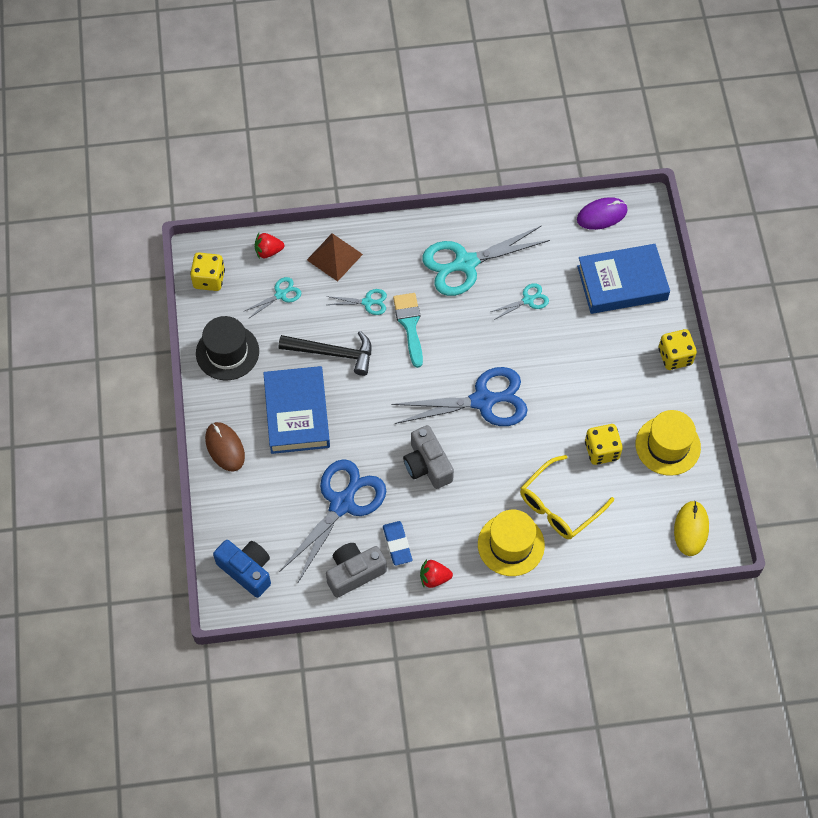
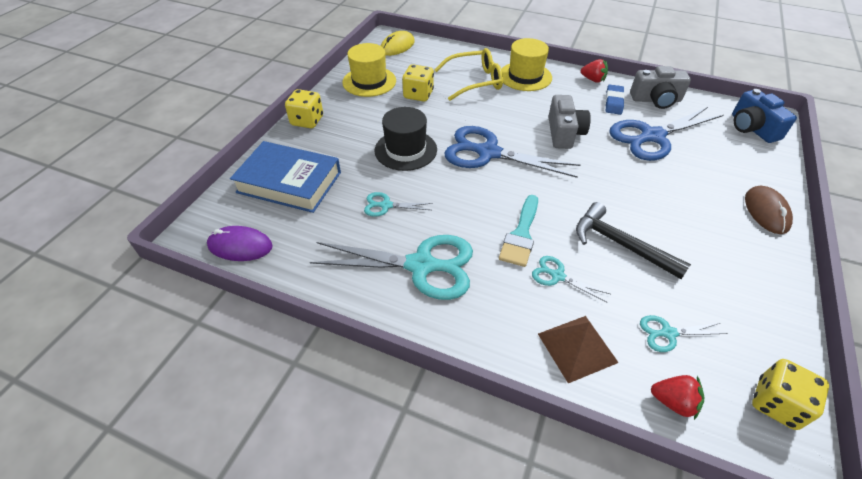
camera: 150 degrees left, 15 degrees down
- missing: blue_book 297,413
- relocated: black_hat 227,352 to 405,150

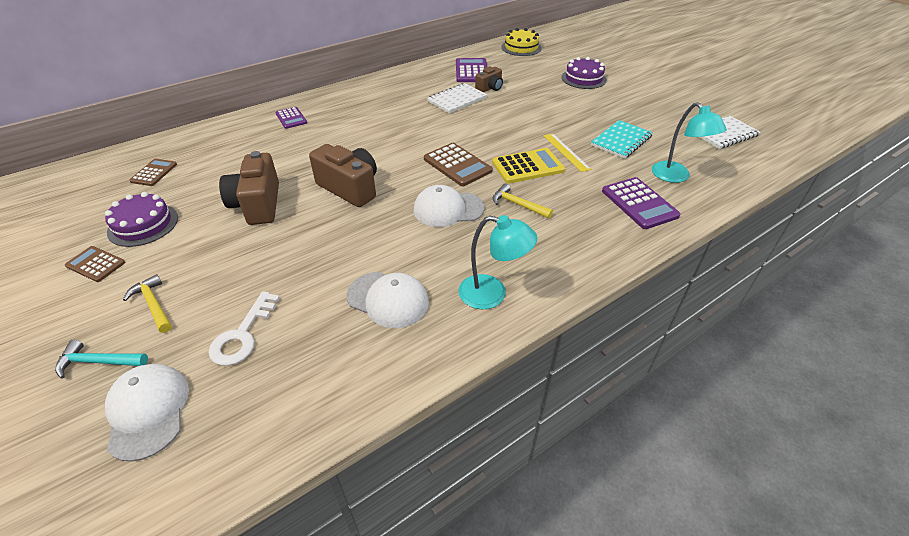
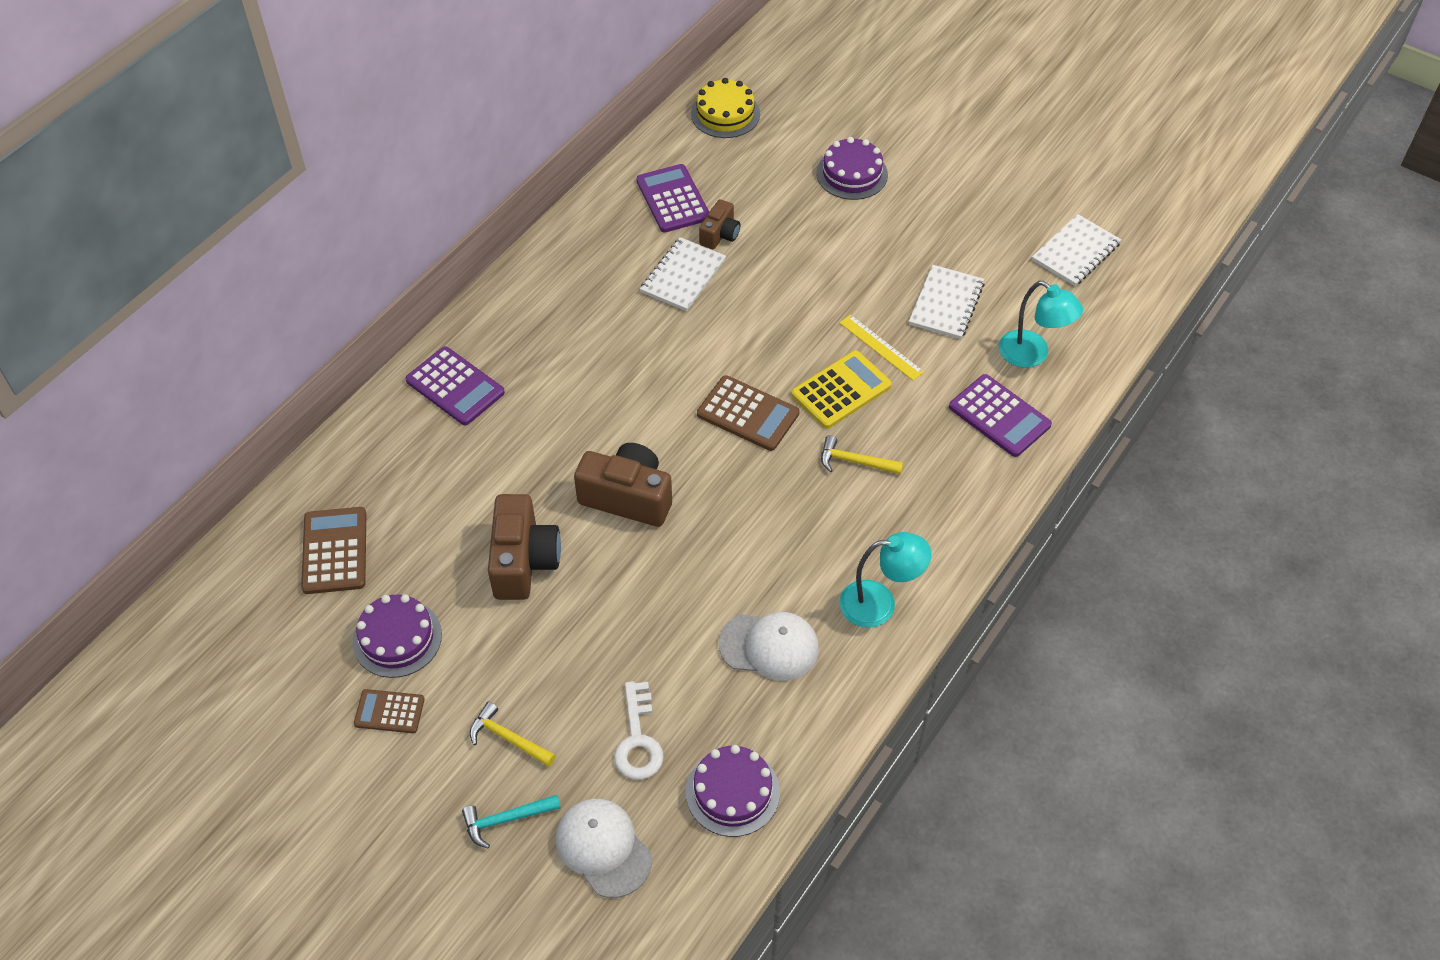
camera: 20 degrees left, 10 degrees up
- missing: white_cap 448,209
- appeared: purple_cake 732,792
- colour: turquoise_notebook 621,141 to white_notebook 946,304
- spun: brown_camera 257,204 = 524,561 150 degrees counterclockwise
- size: brown_calculator 154,173 = 335,551 x1.59
- size: purple_calculator 291,118 = 455,387 x1.59

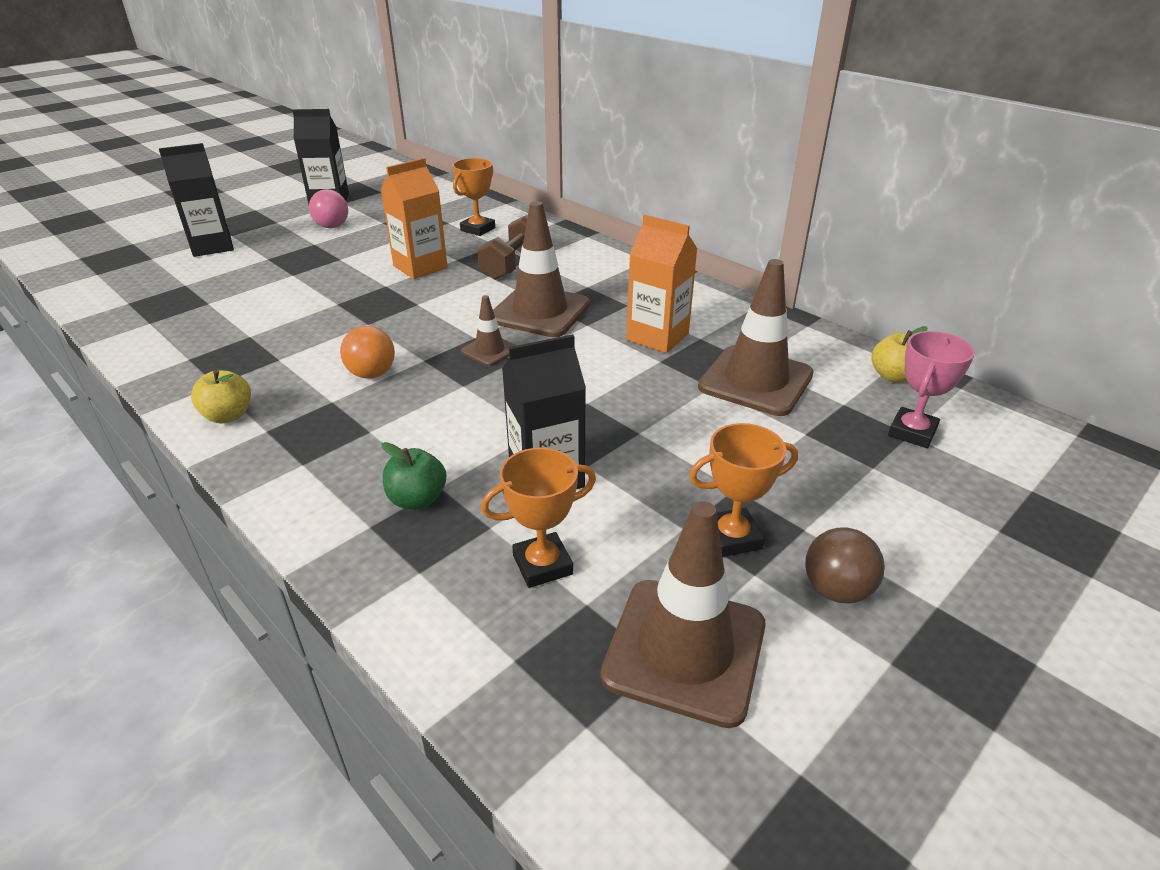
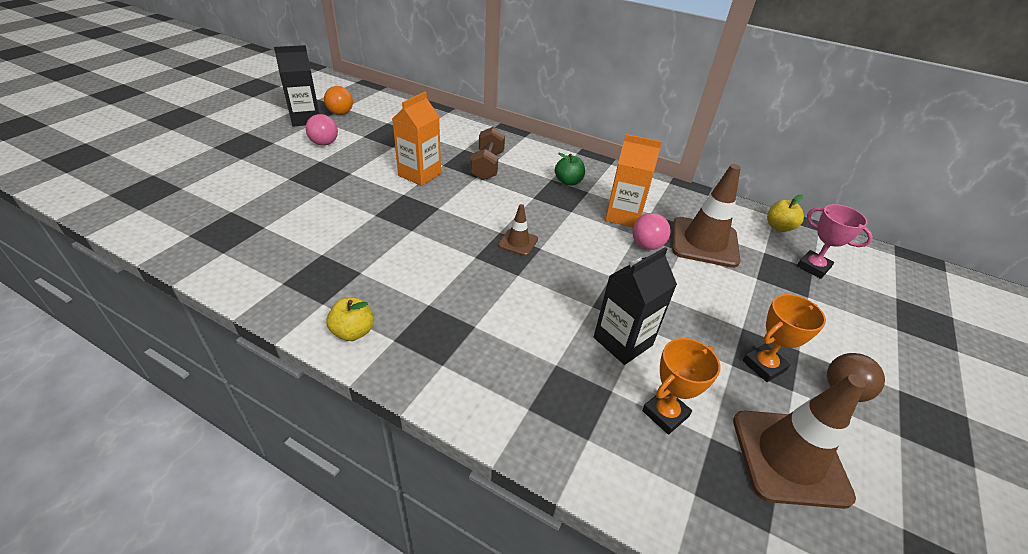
camera: 20 degrees left, 5 degrees up
- missing: black_carton 212,246
- missing: orange_trophy 478,229
- missing: brown_traffic_cone 540,311
- appeared: pink_ball 646,245
- relocated: orange_ball 372,374 to 340,113
- relocated: green_apple 417,499 to 568,182
- spun: pink_trophy 912,432 = 813,267 60 degrees counterclockwise

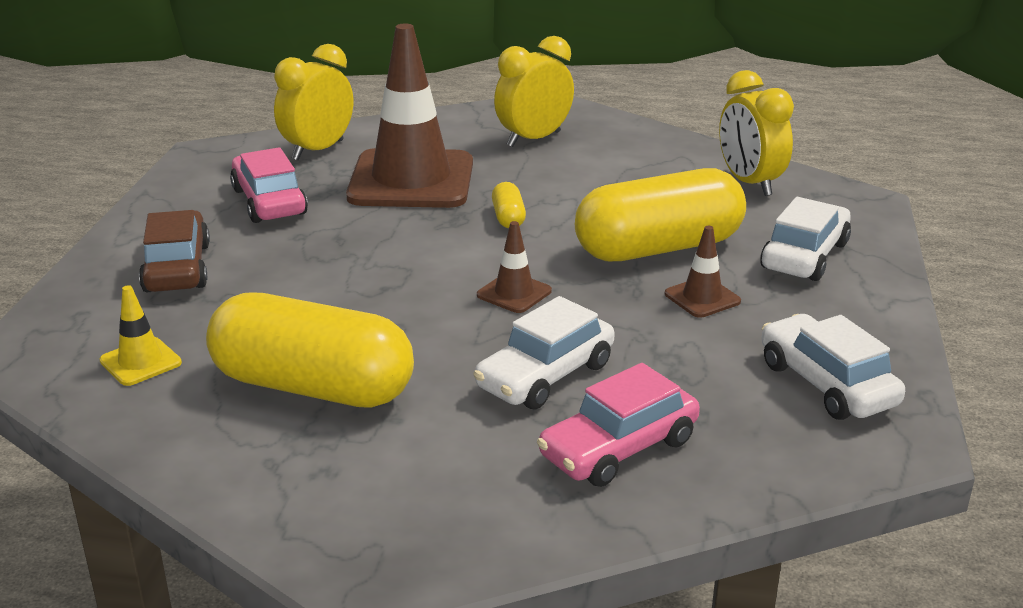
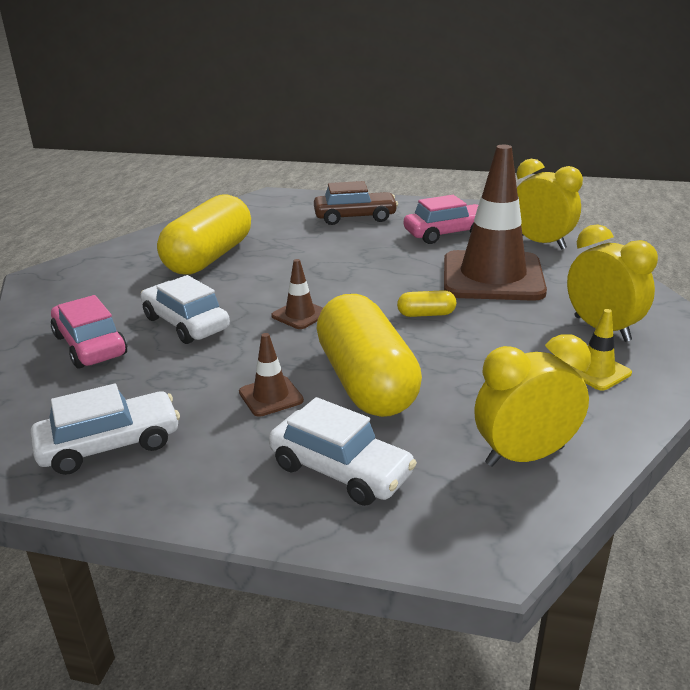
camera: 95 degrees right, 0 degrees up
- relocated: yellow_traffic_cone 140,362 to 596,371

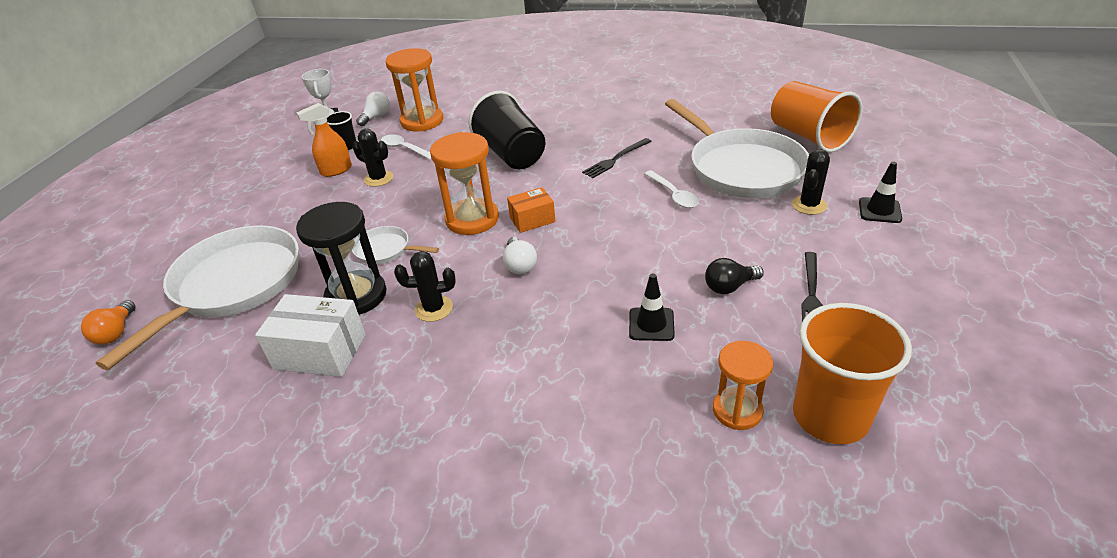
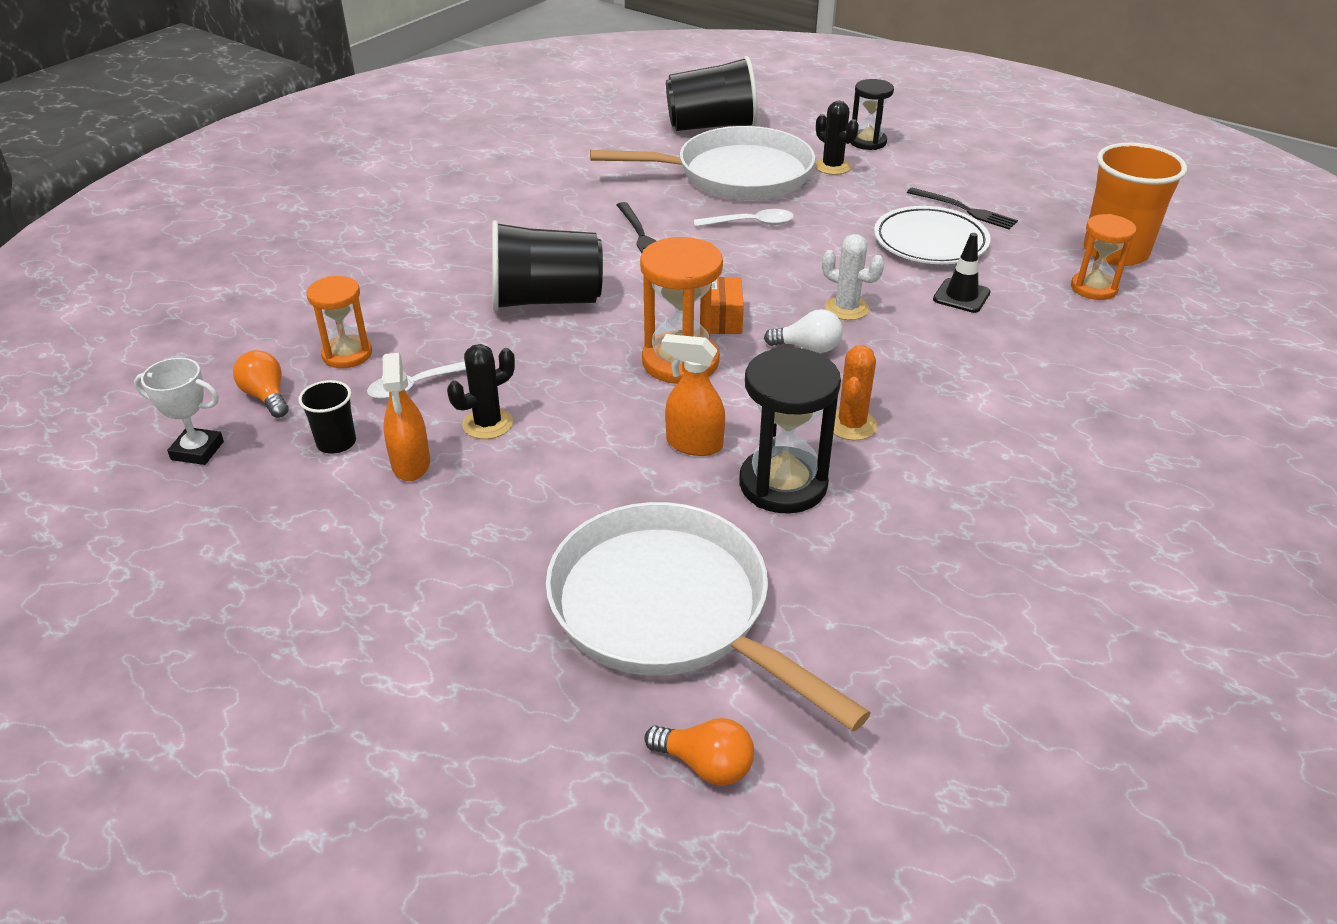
camera: 70 degrees left, 0 degrees up
- missing: white_box 320,351
- appeared: white_cactus 846,308
- exchanged: white_pan 386,250 to orange_spray_bottle 694,444
- exchanged: black_light_bulb 729,287 to white_plate 930,242
- exchanged: black_traffic_cone 879,210 to black_hourglass 867,142
- colour: white_light_bulb 376,117 to orange_light_bulb 266,397
- colour: black_cactus 434,309 to orange_cactus 851,425
- colour: orange_cup 809,136 to black_cup 712,126
- size: orange_hourglass 422,121 = 347,354 x0.64

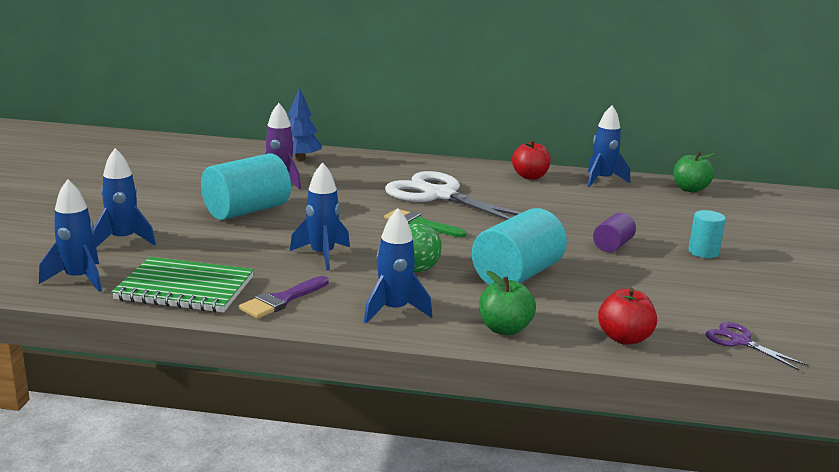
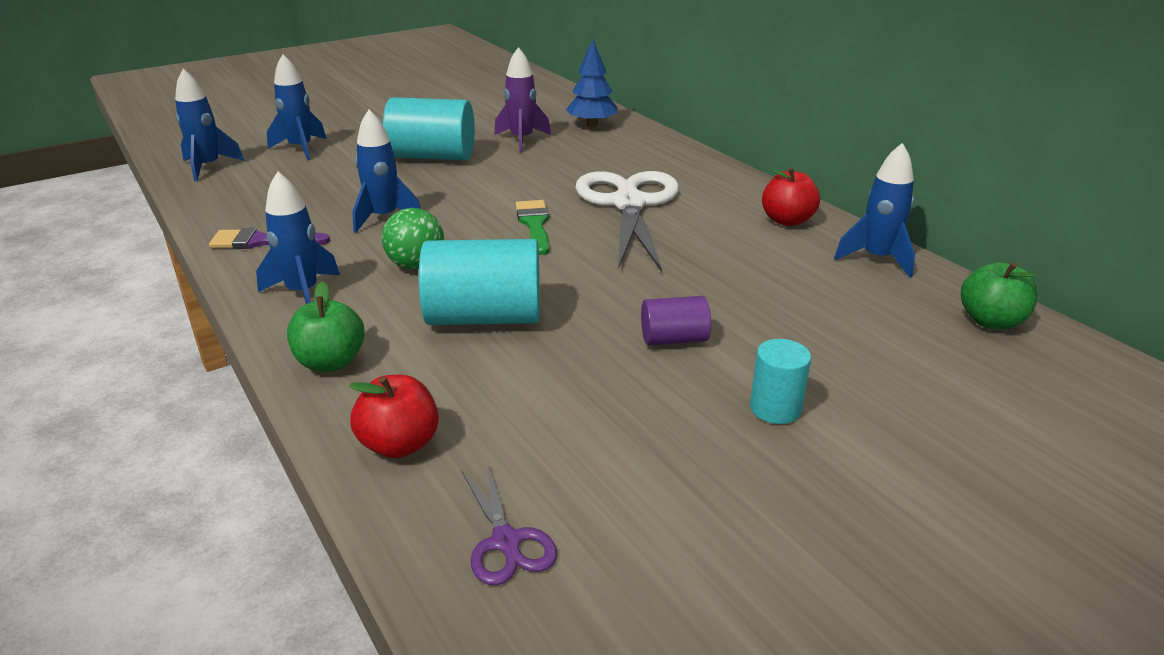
camera: 50 degrees right, 10 degrees up
- missing: green_notebook 185,288
- spun: purple_scissors 740,341 = 506,541 150 degrees clockwise

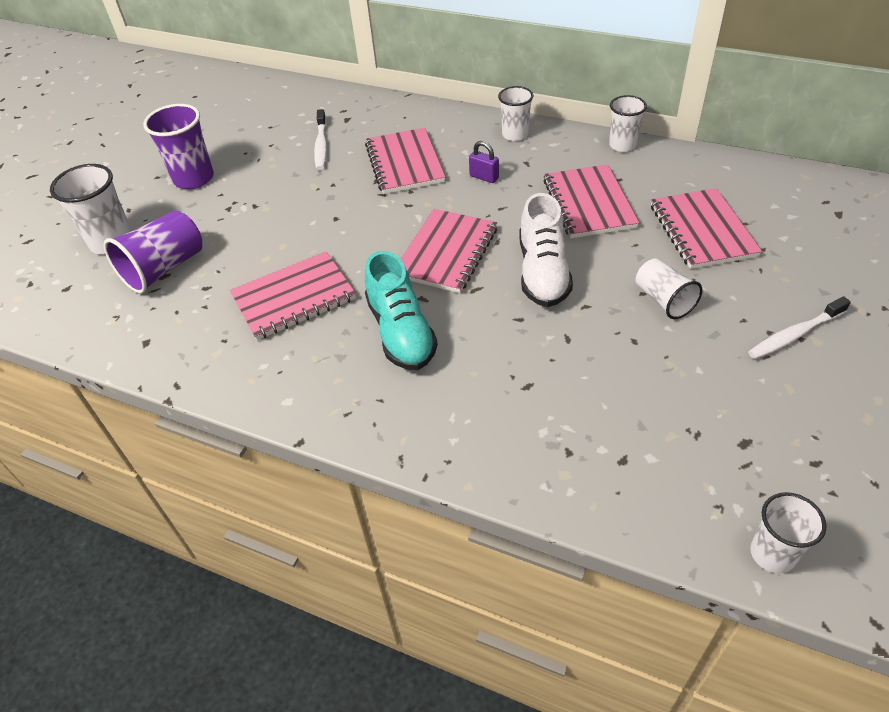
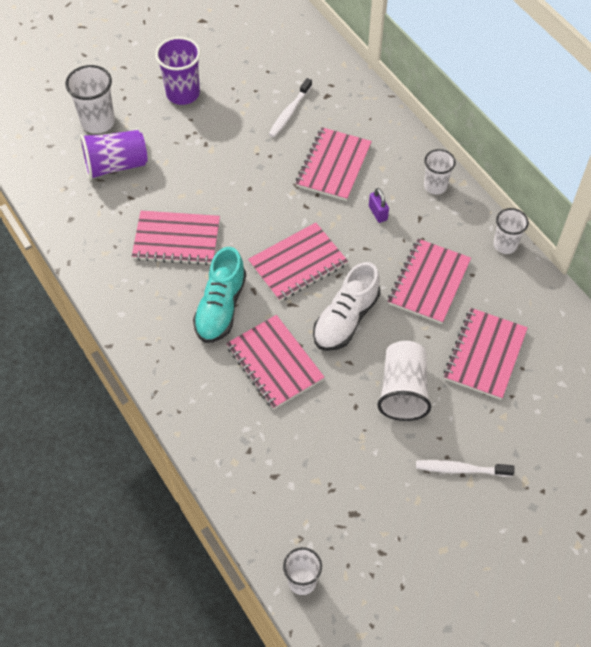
camera: 30 degrees right, 10 degrees up
- appeared: pink_notebook 275,363
- size: white_cup 663,300 = 403,390 x1.52

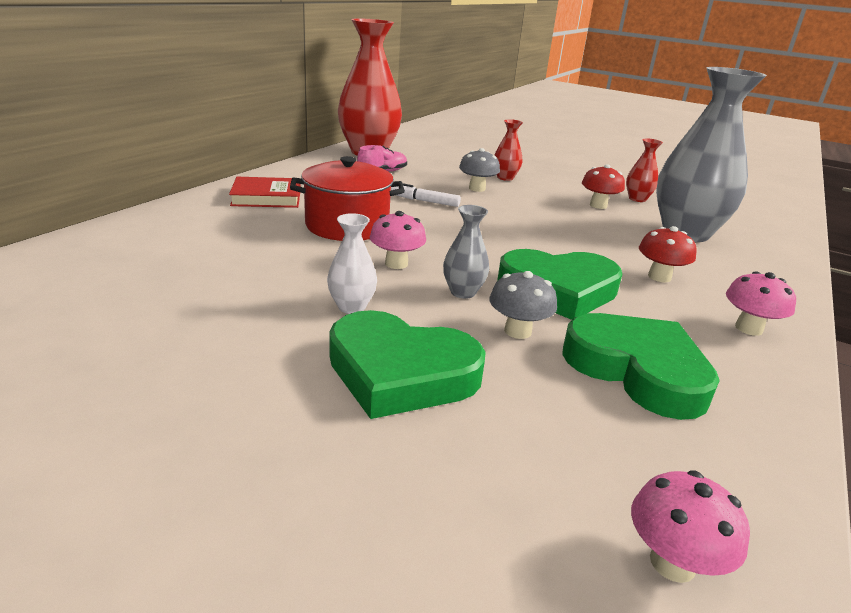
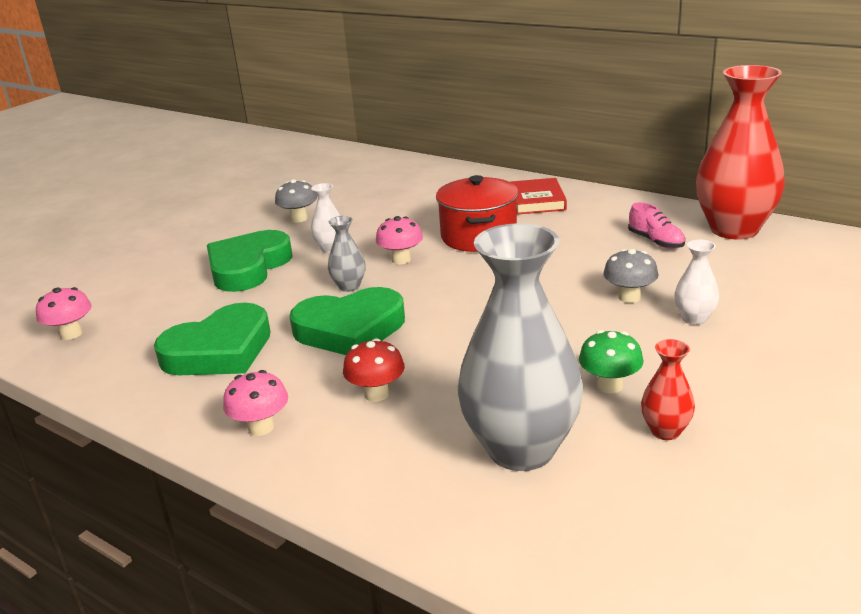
camera: 100 degrees right, 0 degrees up
- missing: white_marker 425,201
- relocated: grey_mushroom 517,331 to 299,218
- colour: red_vase 505,178 to white_vase 694,318
- colour: red_mushroom 598,205 to green_mushroom 609,385
- spun: green_heart 558,290 = 350,329 105 degrees counterclockwise

